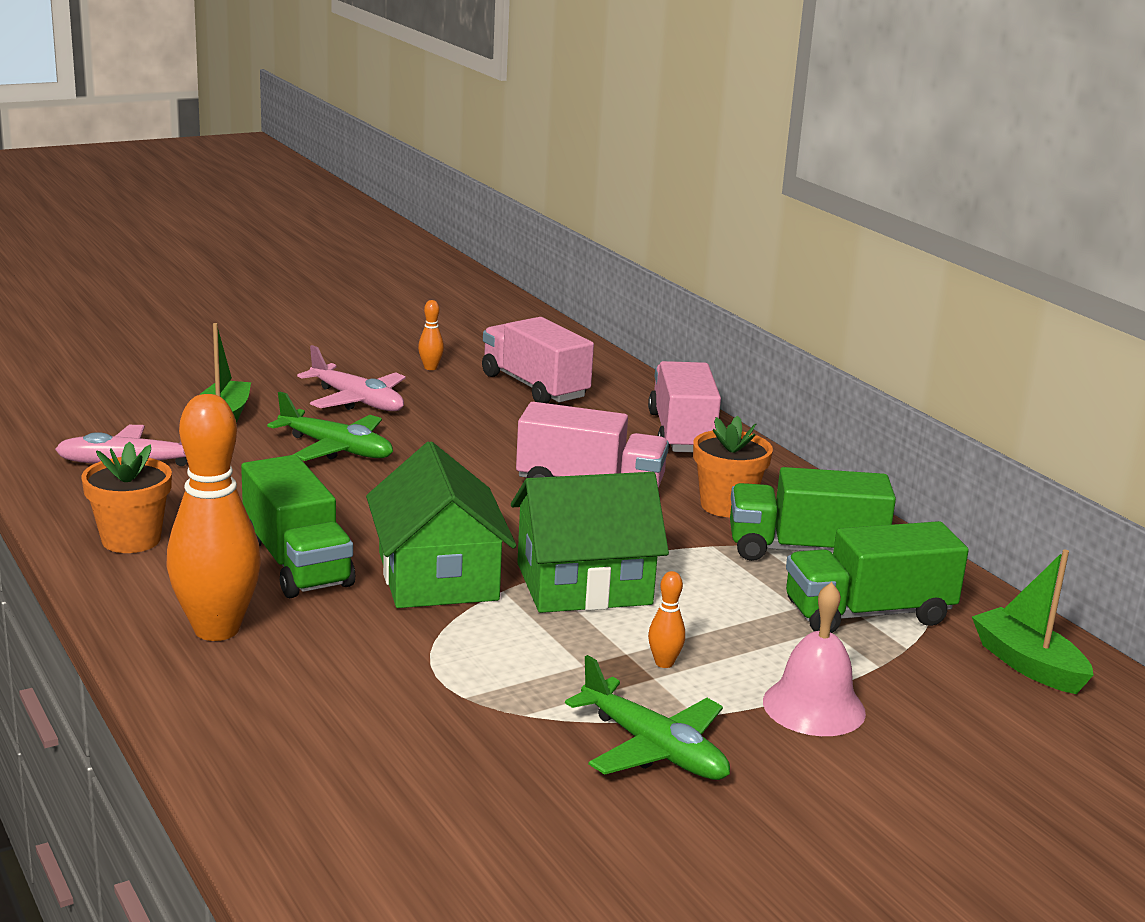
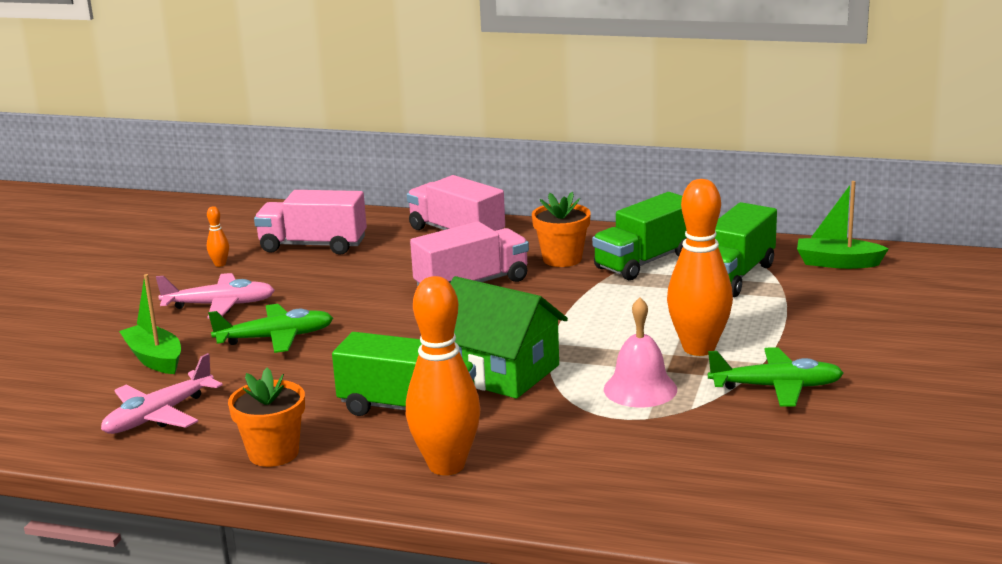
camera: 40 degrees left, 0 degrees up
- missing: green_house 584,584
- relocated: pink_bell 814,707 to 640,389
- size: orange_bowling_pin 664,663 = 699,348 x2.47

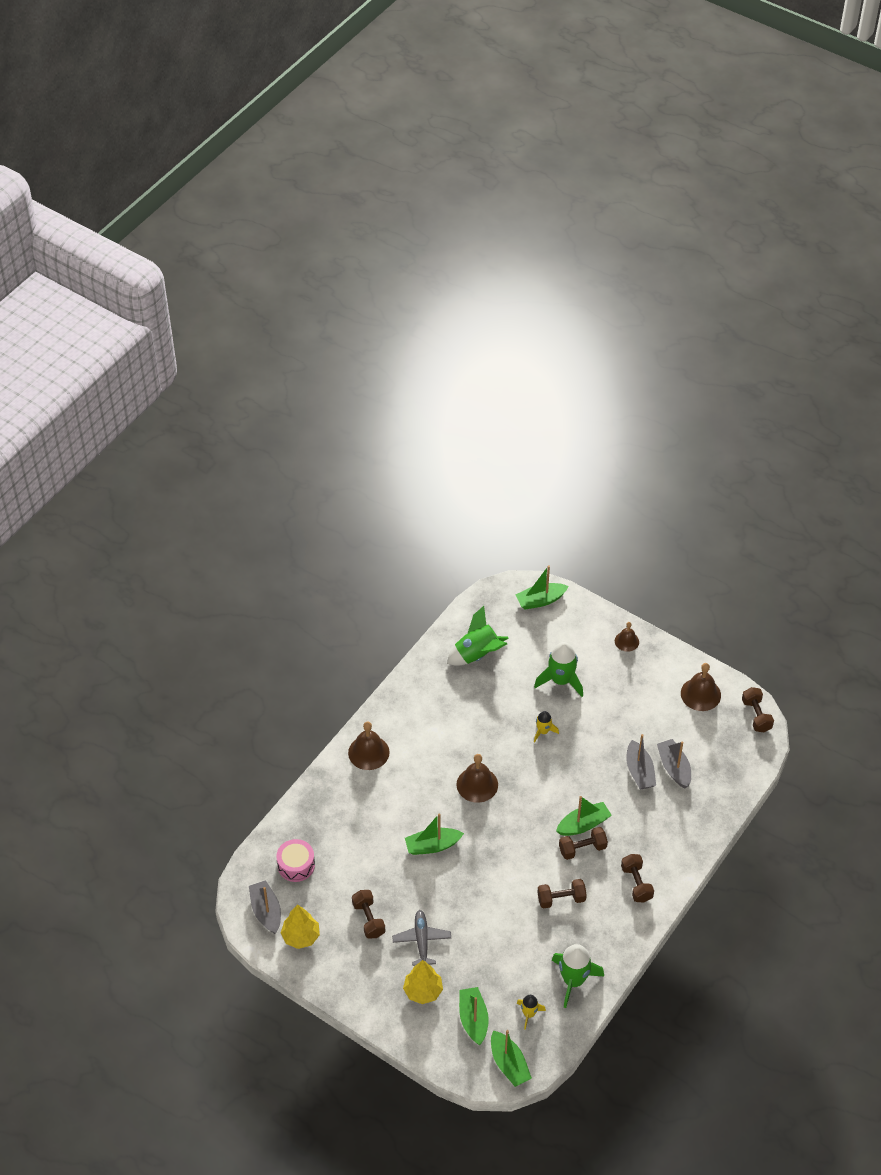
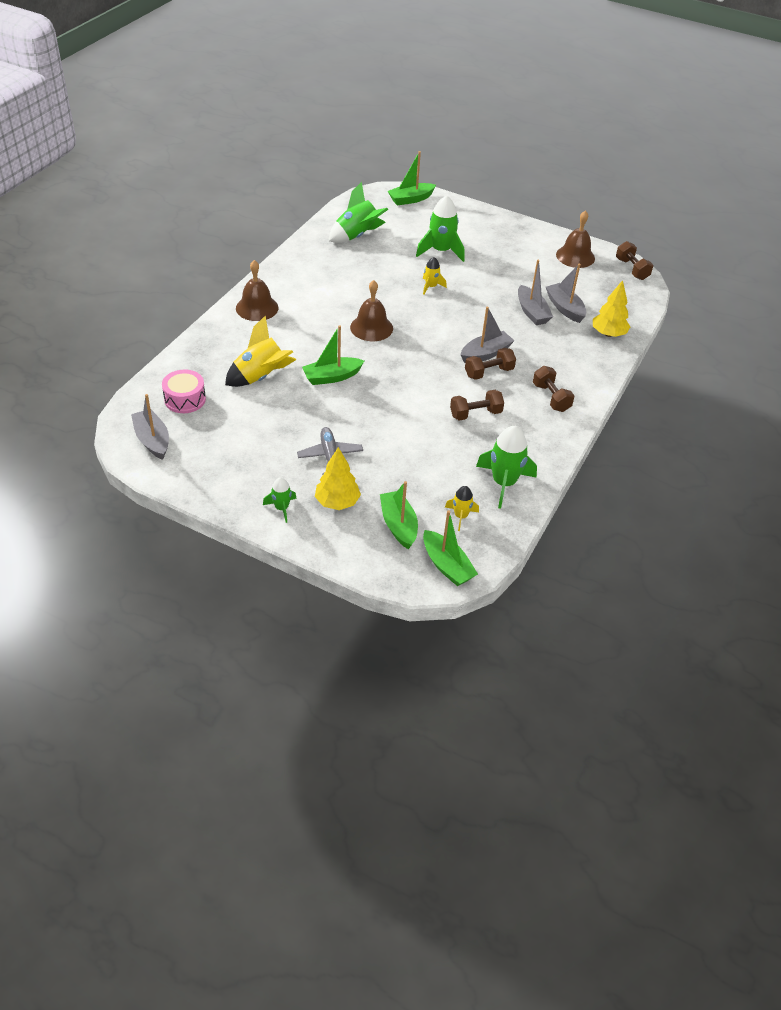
camera: 10 degrees left, 5 degrees down
- missing: brown_dumbbell 368,919
- missing: brown_bell 626,641
- appeared: yellow_rocket 261,377
- appeared: green_rocket 281,508
- relocated: yellow_tree 301,936 to 608,334
- colour: green_boat 583,824 to grey_boat 485,354

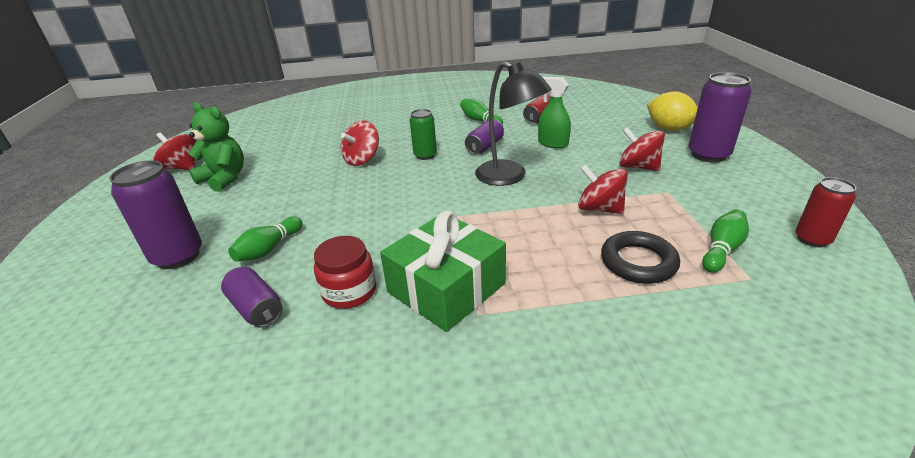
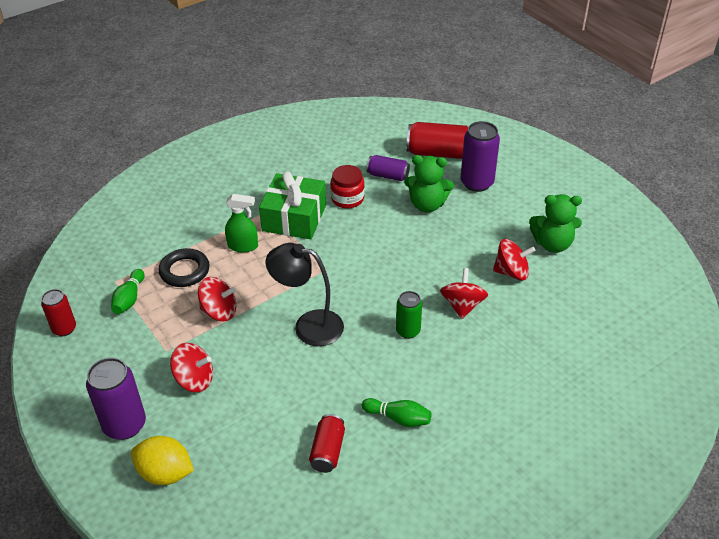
camera: 150 degrees right, 10 degrees up
- missing: purple_can 485,147
- appeared: red_can 438,153
- relocated: red_spinning_top 182,168 to 511,272
- relocated: green_spray_bottle 552,144 to 243,246
- exchanged: green_bowling_pin 269,249 to green_teddy_bear 427,205

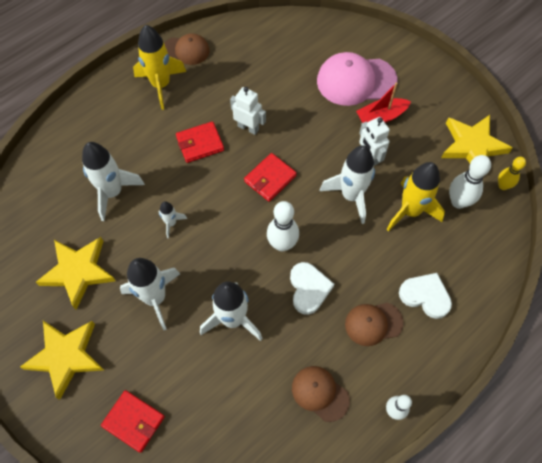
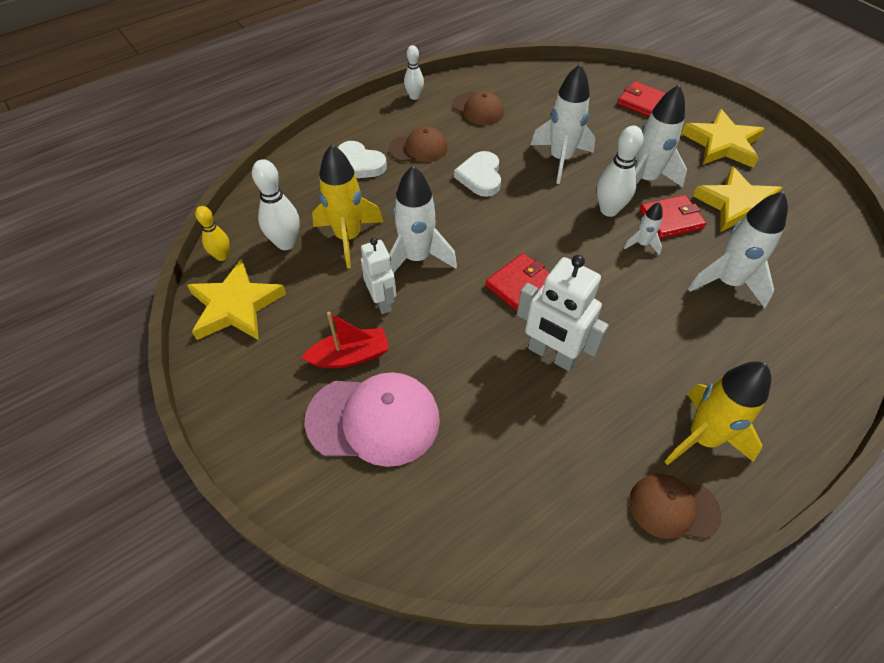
camera: 175 degrees left, 10 degrees down
- relocated: red_wallet 200,143 to 671,219
- relocated: white_bowling_pin 282,244 to 609,210
- size: white_robot 248,127 = 551,354 x1.50

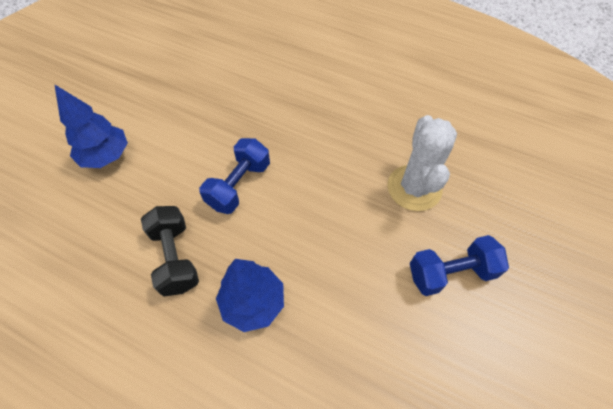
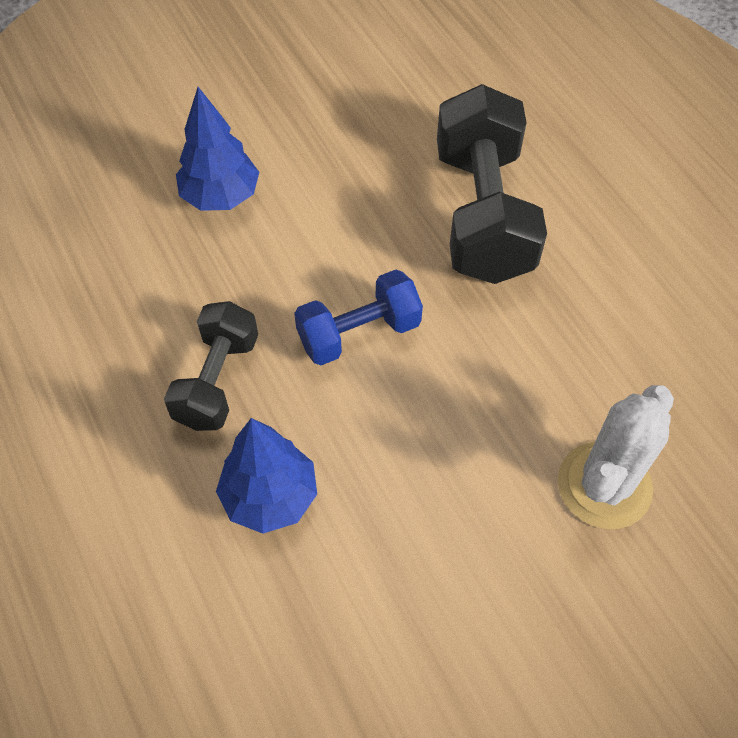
camera: 35 degrees right, 0 degrees up
- missing: blue_dumbbell 450,273
- appeared: black_dumbbell 483,214

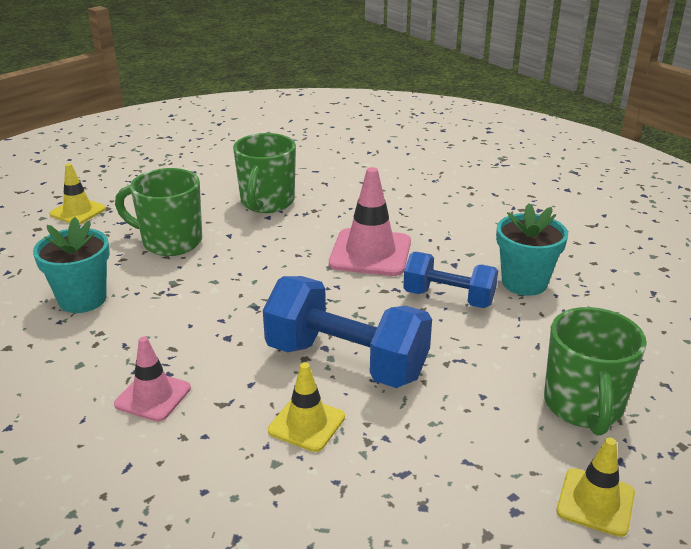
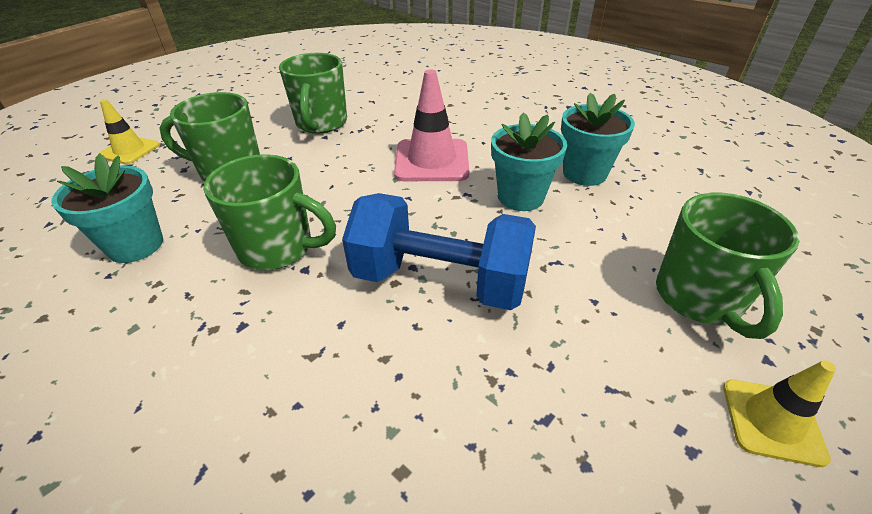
camera: 10 degrees left, 10 degrees up
- missing: pink_traffic_cone 153,396
- missing: yellow_traffic_cone 306,424
- appeared: green_mug 278,248
- exchanged: blue_dumbbell 448,298 to turquoise_flower_pot 520,197

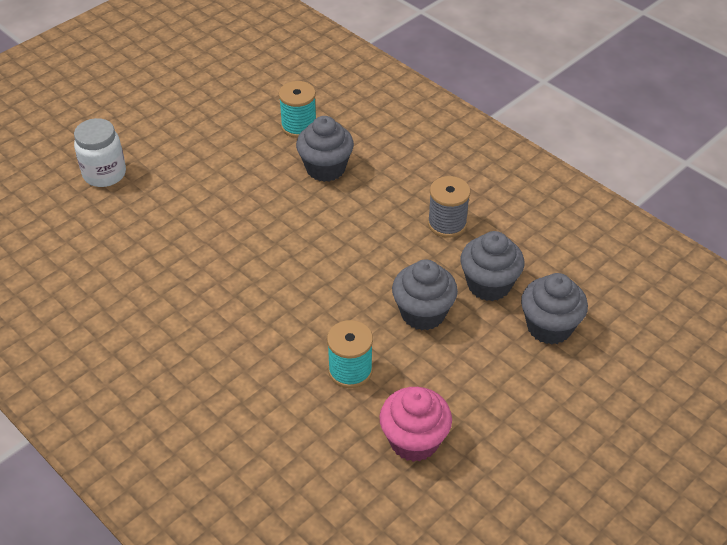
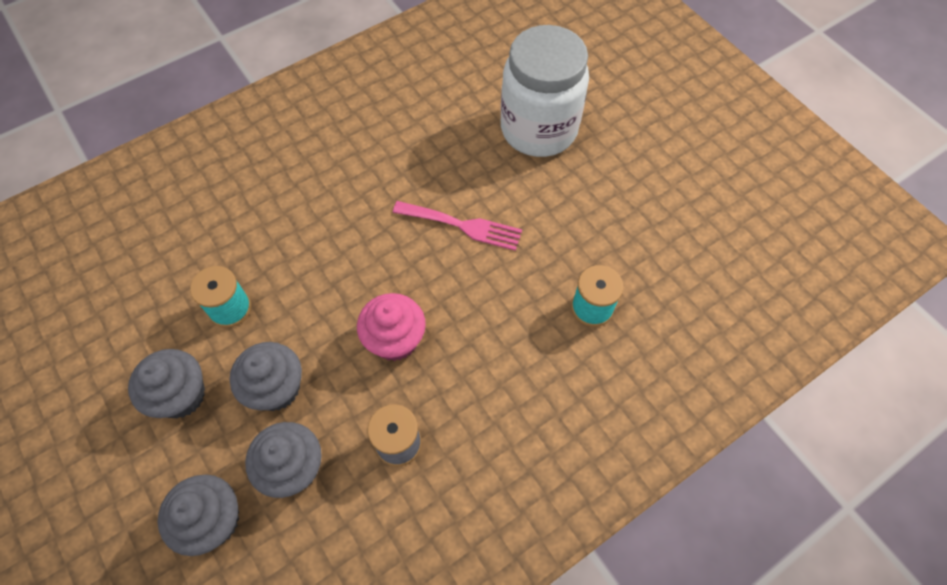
camera: 100 degrees right, 15 degrees up
- appeared: pink_fork 463,226
- relocated: grey_cupcake 325,168 to 181,395
- relocated: pink_cupcake 414,440 to 395,340
- size: white_jar 104,174 = 538,129 x1.82

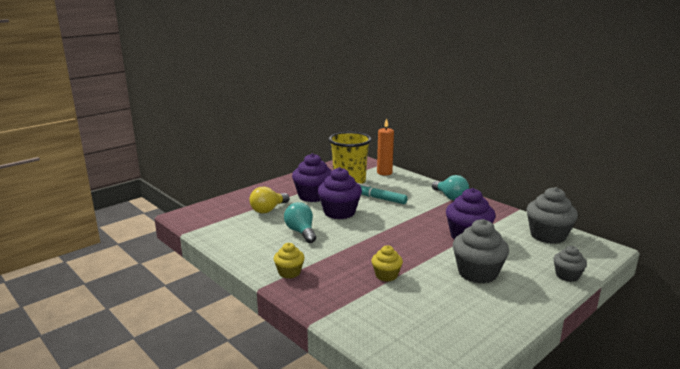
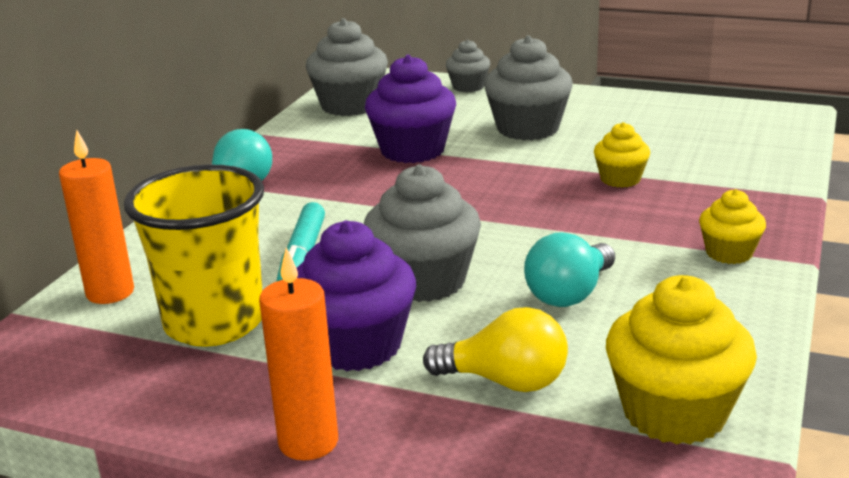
camera: 115 degrees left, 5 degrees up
- appeared: orange_candle 308,442
- appeared: yellow_cupcake 674,413
- colour: purple_cupcake 339,212 to grey_cupcake 424,281

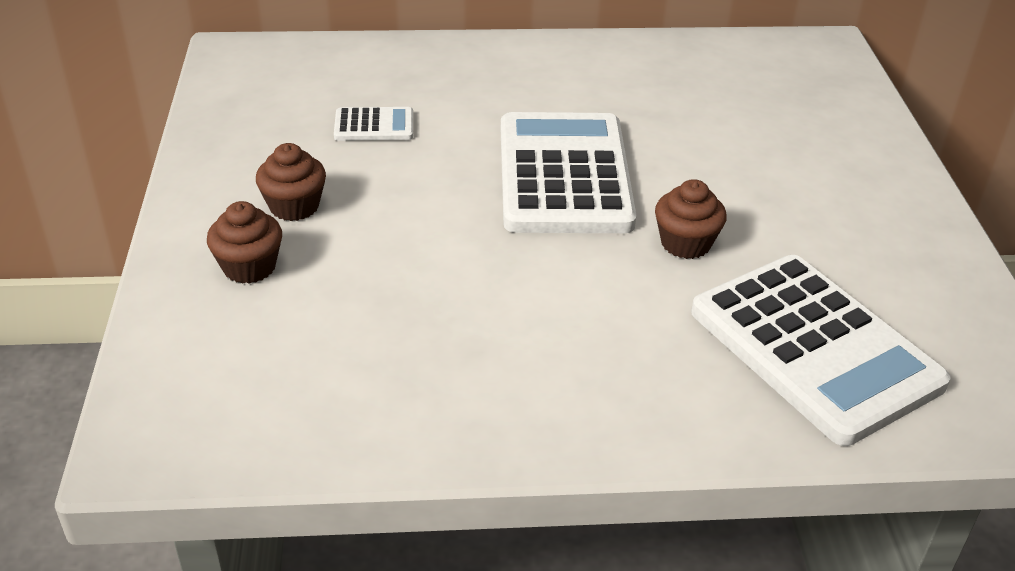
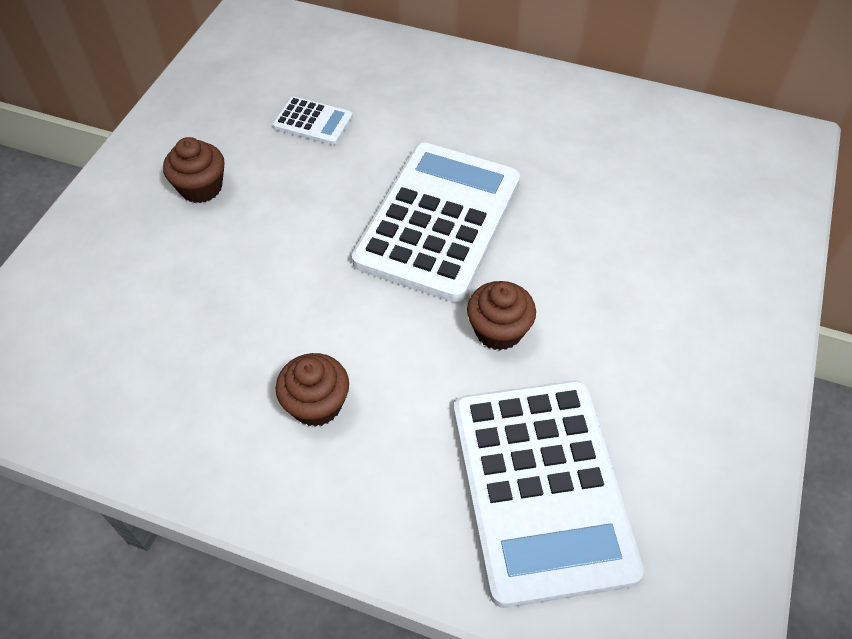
camera: 25 degrees right, 15 degrees up
- relocated: brown_cupcake 249,267 to 316,404

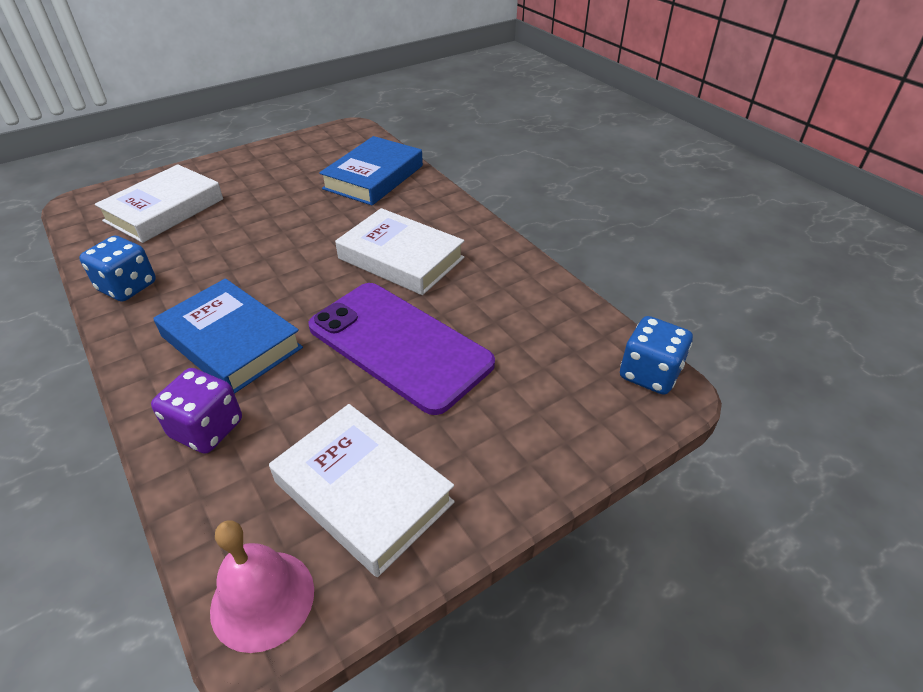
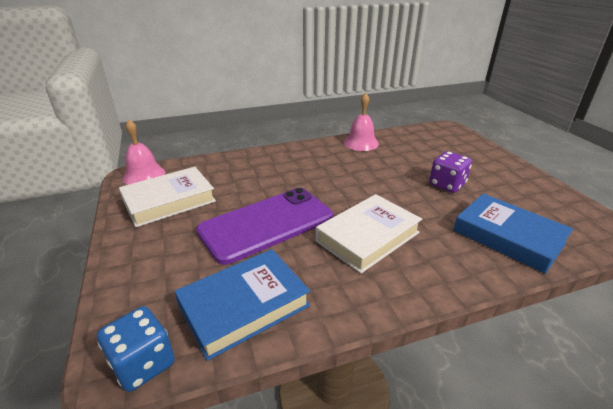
camera: 105 degrees right, 10 degrees down
- missing: white_book 164,210
- relocated: purple_dice 207,429 to 447,185
- relocated: blue_book 231,342 to 244,306
- exchanged: blue_dice 127,287 to pink_bell 361,143

